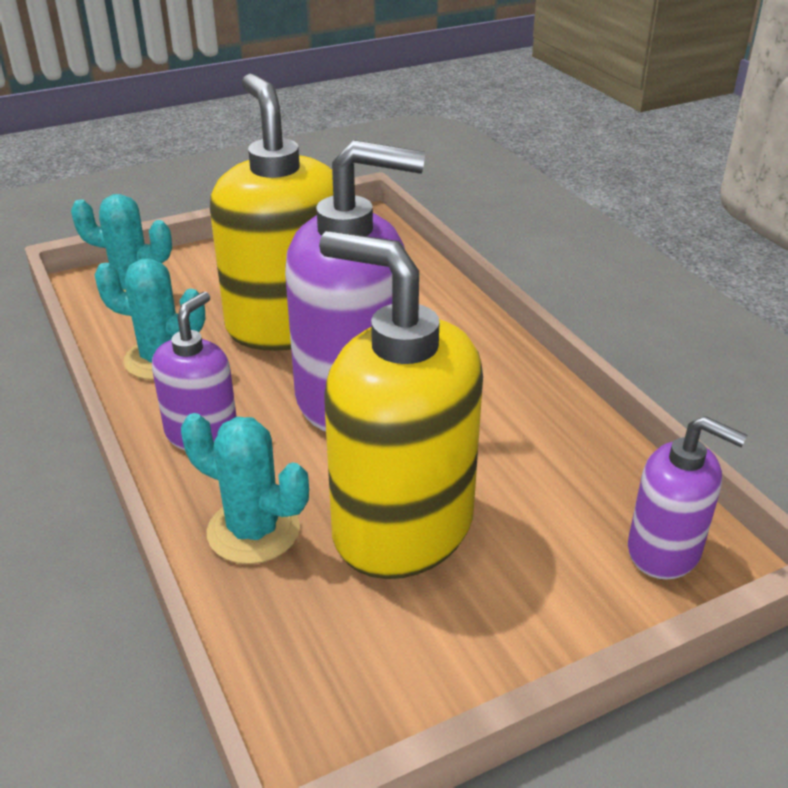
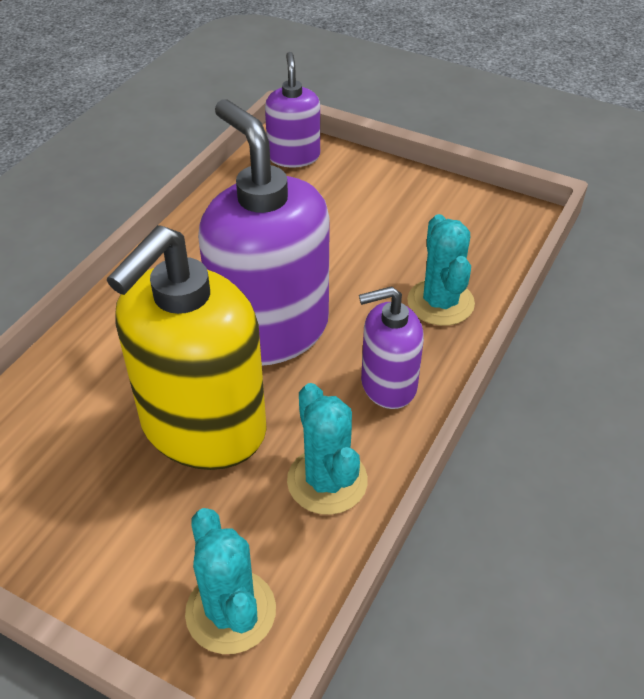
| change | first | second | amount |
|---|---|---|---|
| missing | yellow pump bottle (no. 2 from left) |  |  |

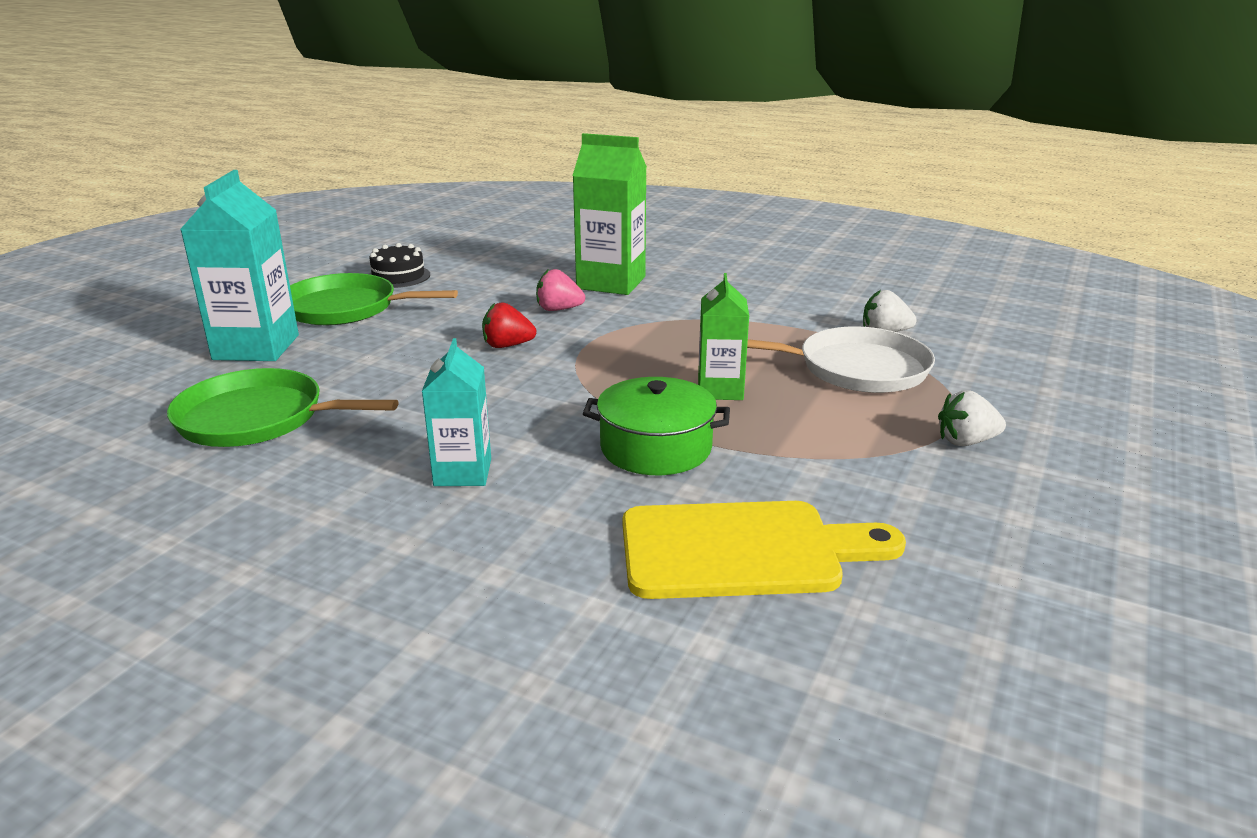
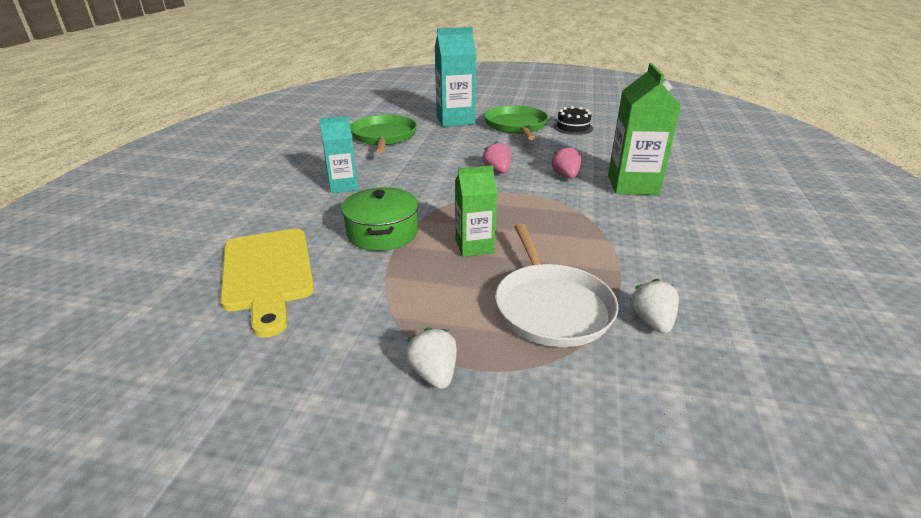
| change | first | second | amount |
|---|---|---|---|
| colour | scarlet strawberry | rose-pink strawberry (no. 1 from left) |  |

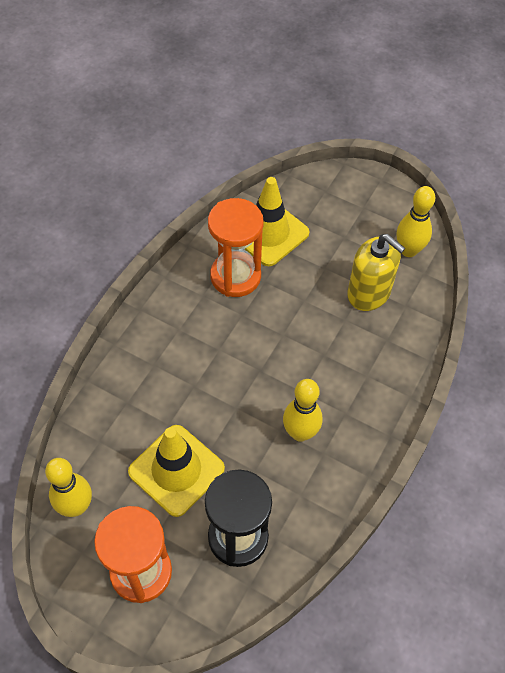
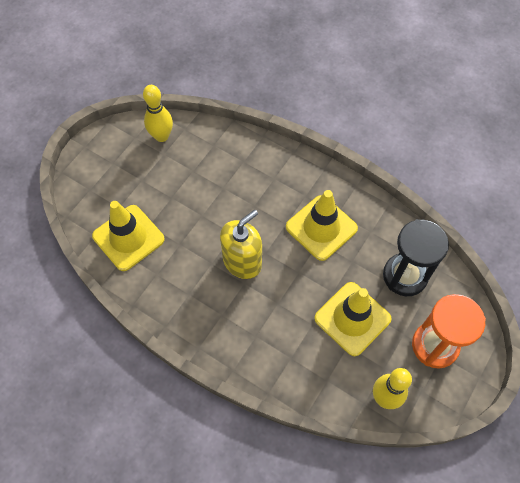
| change | first | second | amount |
|---|---|---|---|
| relocated | yellow pump bottle |  |  |
| exchanged | yellow bowling pin (no. 2 from left) | yellow road cone (no. 2 from left) |  |
| missing | bright orange sand timer (no. 2 from left) |  |  |

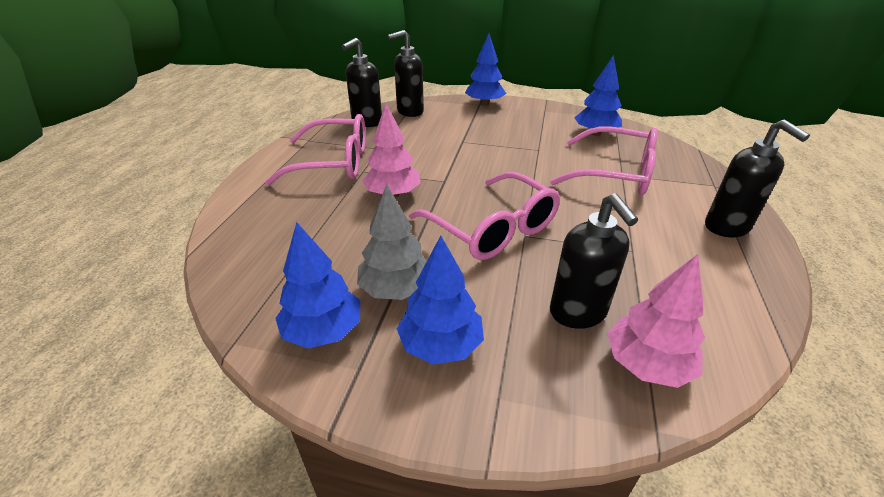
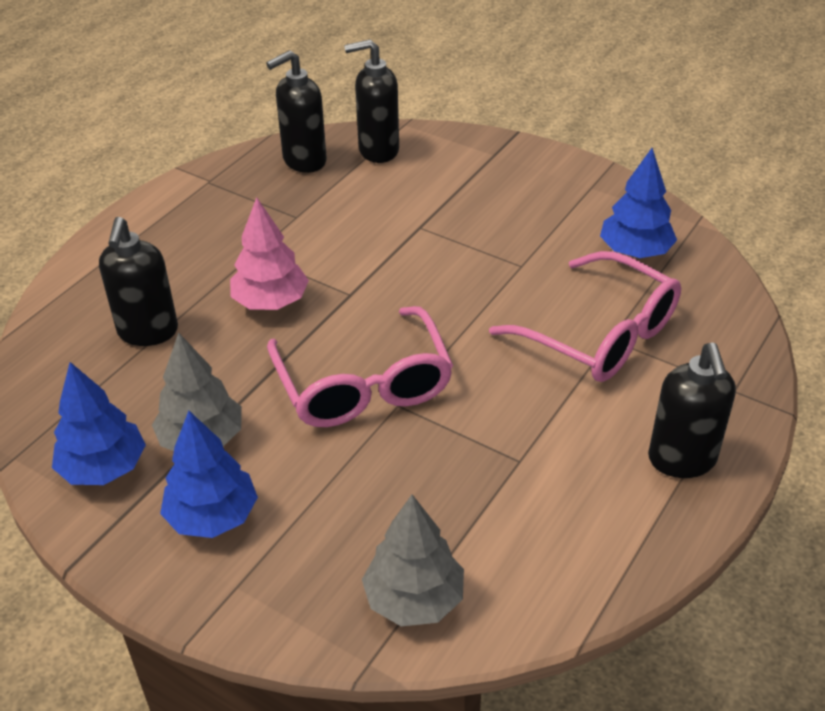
| change | first | second | amount |
|---|---|---|---|
| relocated | jet-black pump bottle (no. 3 from left in the first image) | jet-black pump bottle (no. 1 from left) |  |
| colour | rose-pink fir tree (no. 2 from left) | gray fir tree (no. 2 from left) |  |
| missing | rose-pink eyeglasses (no. 1 from left) |  |  |
| missing | royal blue fir tree (no. 3 from left) |  |  |

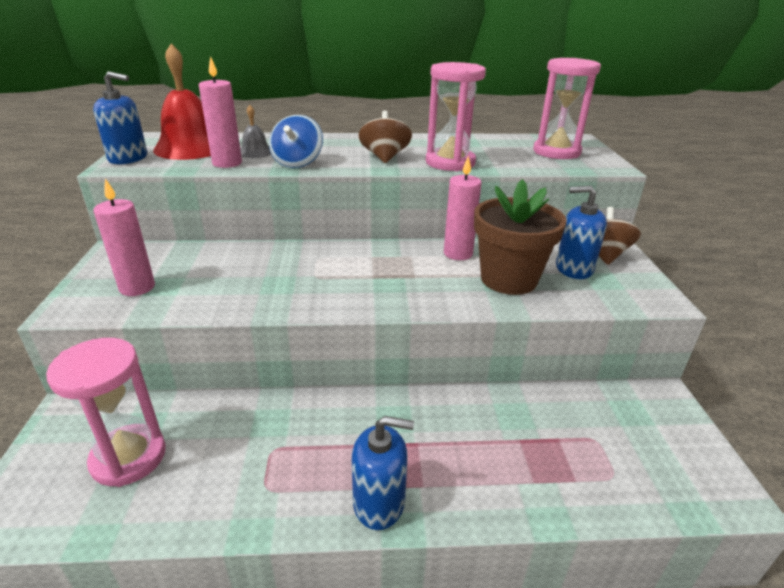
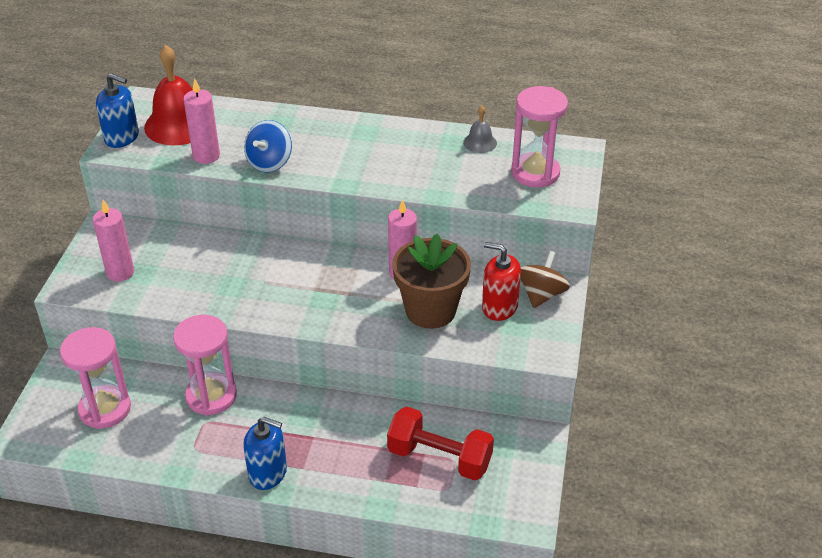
| change | first | second | amount |
|---|---|---|---|
| relocated | rose-pink sand timer (no. 2 from left) |  |  |
| appeared |  | scarlet hand weight |  |
| relocated | gray bell |  |  |
| colour | royal blue pump bottle (no. 3 from left) | scarlet pump bottle |  |
| missing | brown toy top (no. 1 from left) |  |  |

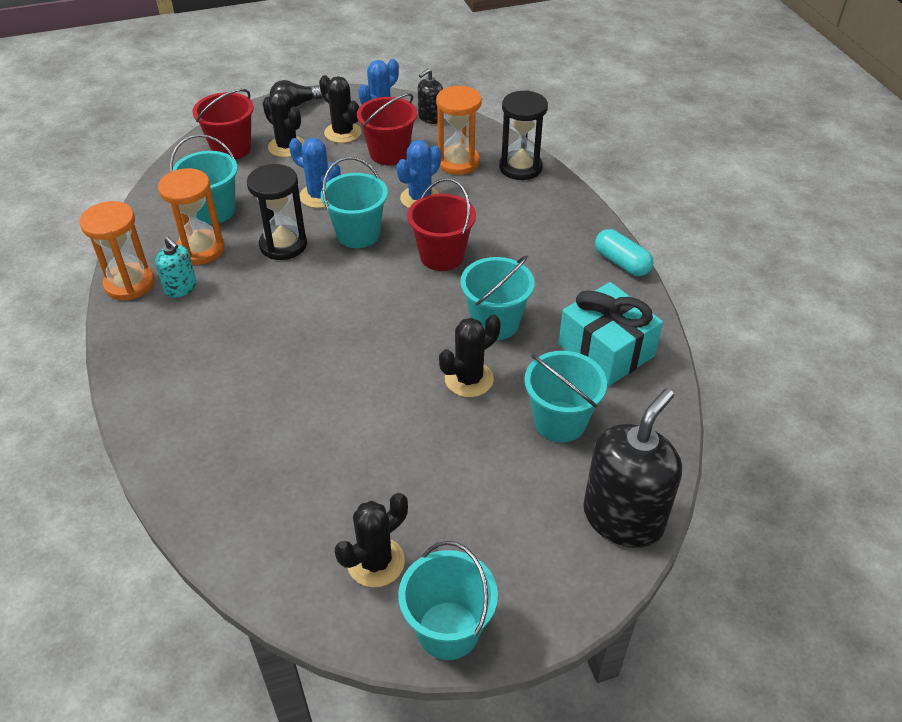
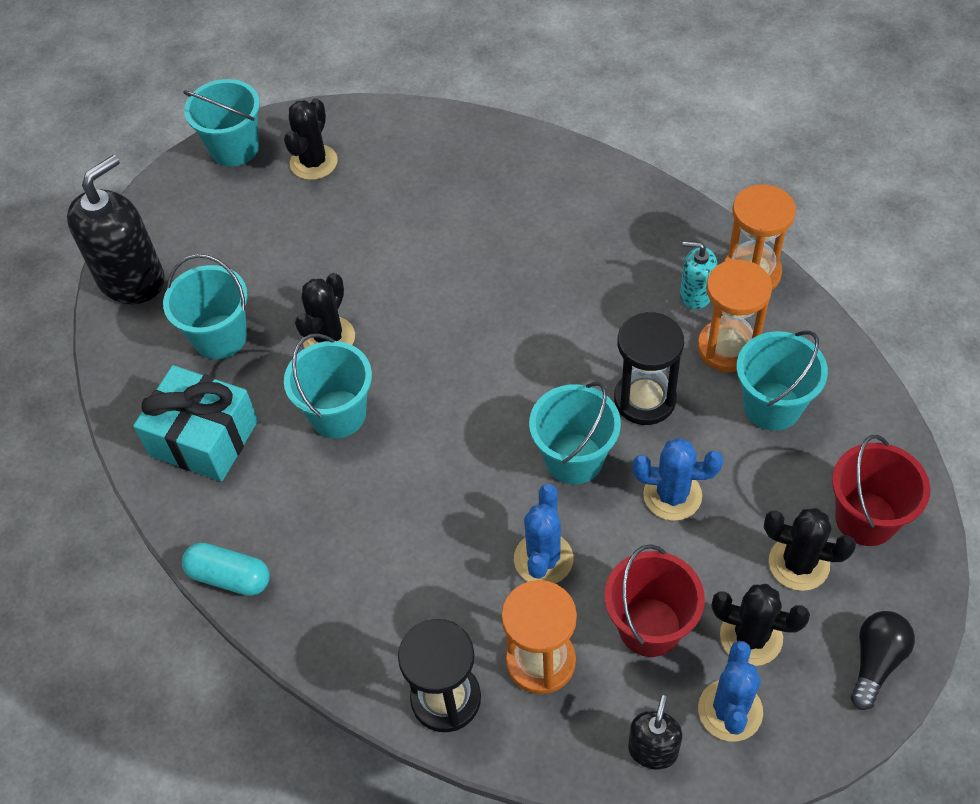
| change | first | second | amount |
|---|---|---|---|
| spun | jet-black pump bottle (no. 2 from left in the first image) | jet-black pump bottle (no. 1 from left) | 150 degrees counterclockwise |
| missing | scarlet bucket (no. 3 from left) |  |  |

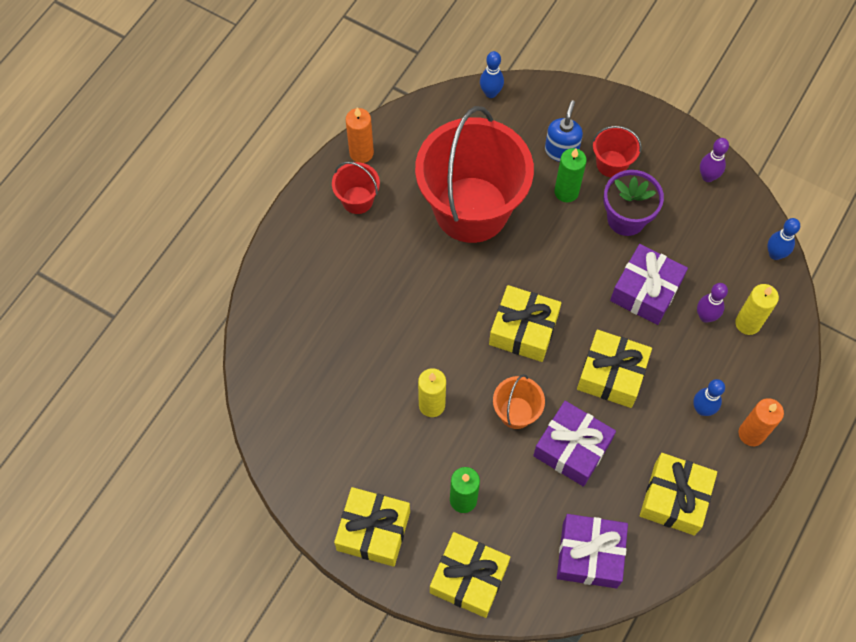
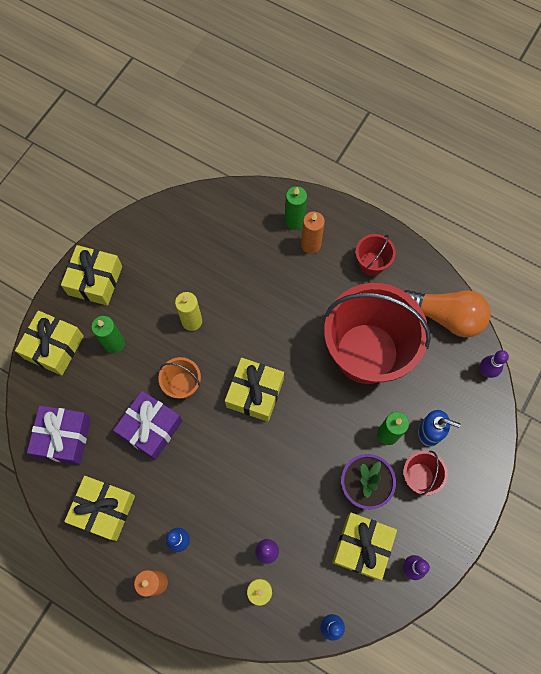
| change | first | second | amount |
|---|---|---|---|
| appeared |  | emerald wax candle (no. 2 from left) |  |
| relocated | bright orange wax candle (no. 1 from left in the first image) | bright orange wax candle (no. 2 from left) |  |
| relocated | yellow wrapped gift (no. 4 from left in the first image) | yellow wrapped gift (no. 5 from left) |  |
| appeared |  | bright orange lightbulb |  |
| colour | royal blue bowling pin (no. 1 from left) | violet bowling pin (no. 3 from left) |  |
| missing | violet wrapped gift (no. 3 from left) |  |  |

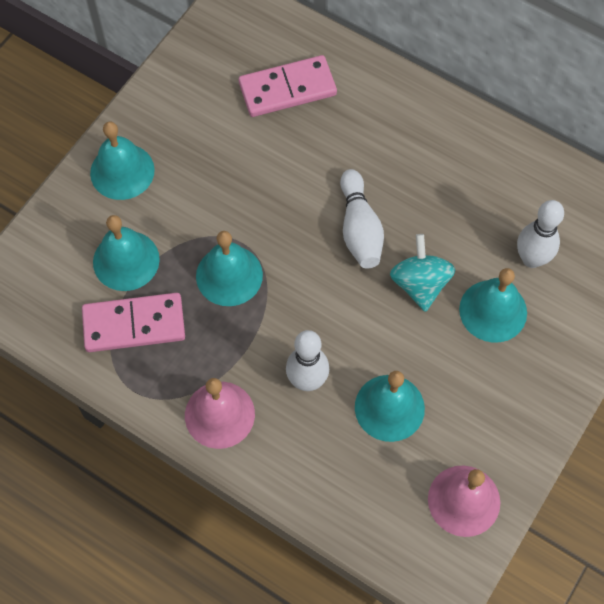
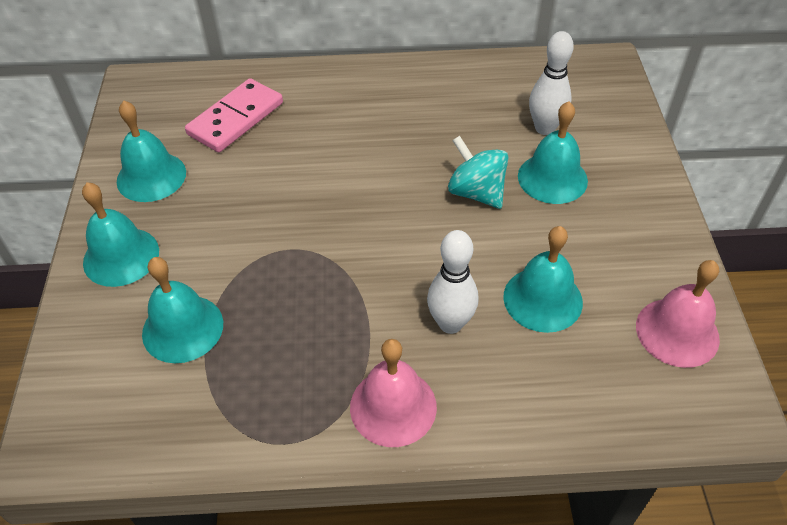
| change | first | second | amount |
|---|---|---|---|
| relocated | aqua bell (no. 3 from left in the first image) | aqua bell (no. 2 from left) |  |
| missing | rose-pink domino (no. 1 from left) |  |  |
| missing | snow-white bowling pin (no. 2 from left) |  |  |

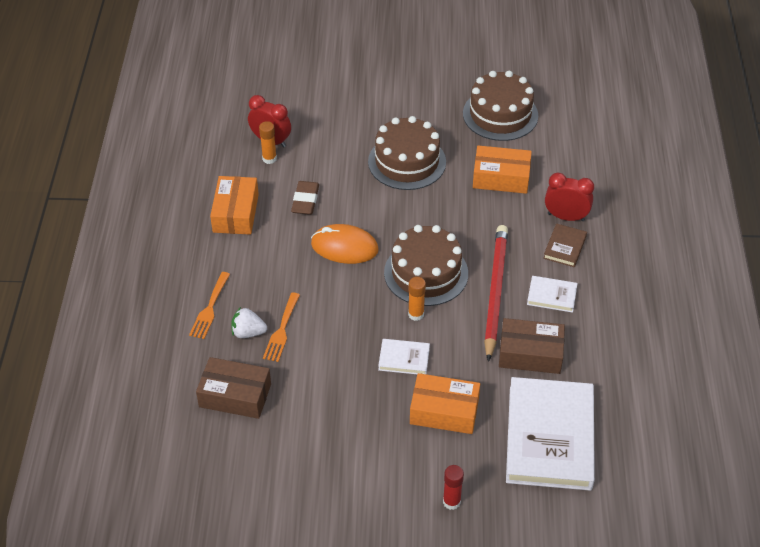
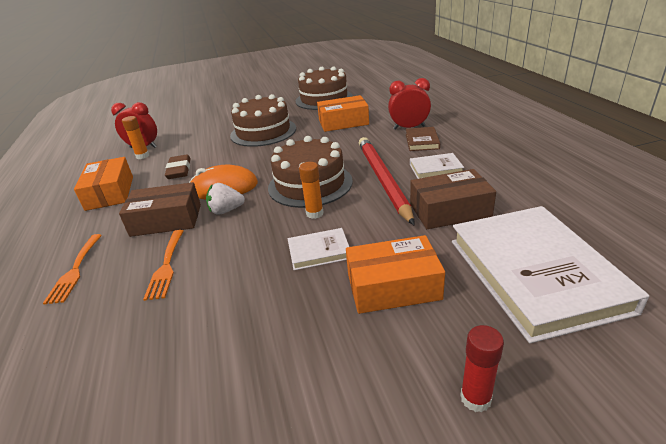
| change | first | second | amount |
|---|---|---|---|
| relocated | brown package (no. 1 from left) |  |  |
| relocated | snow-white strawberry |  |  |

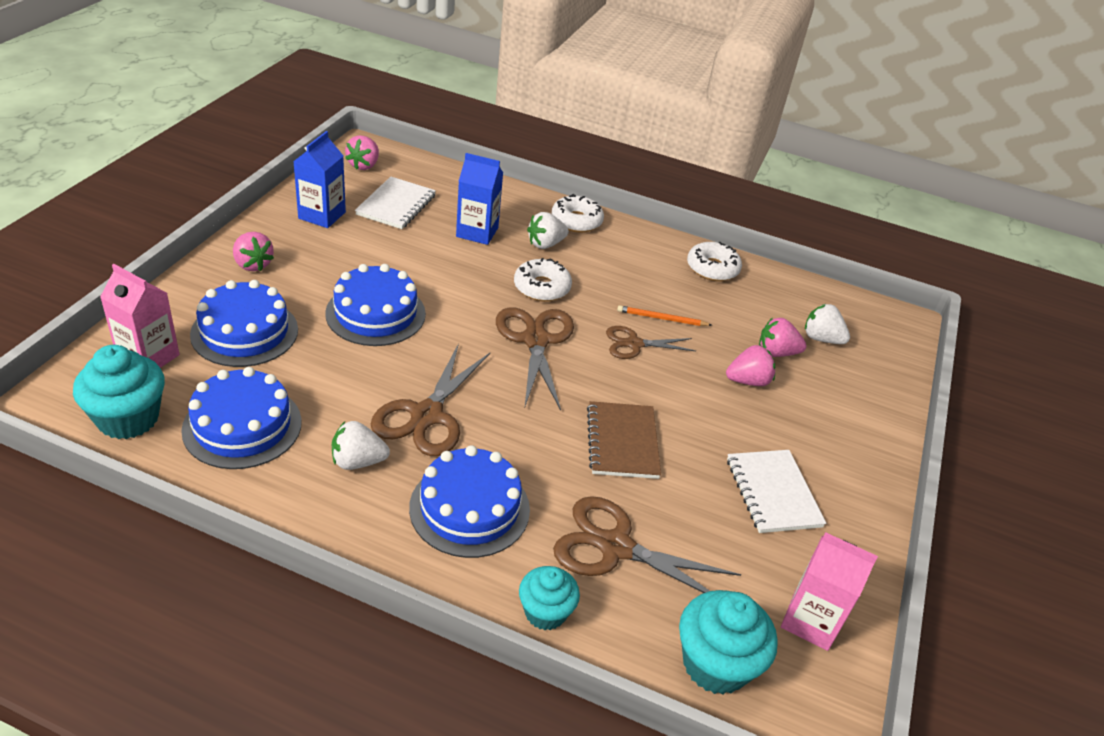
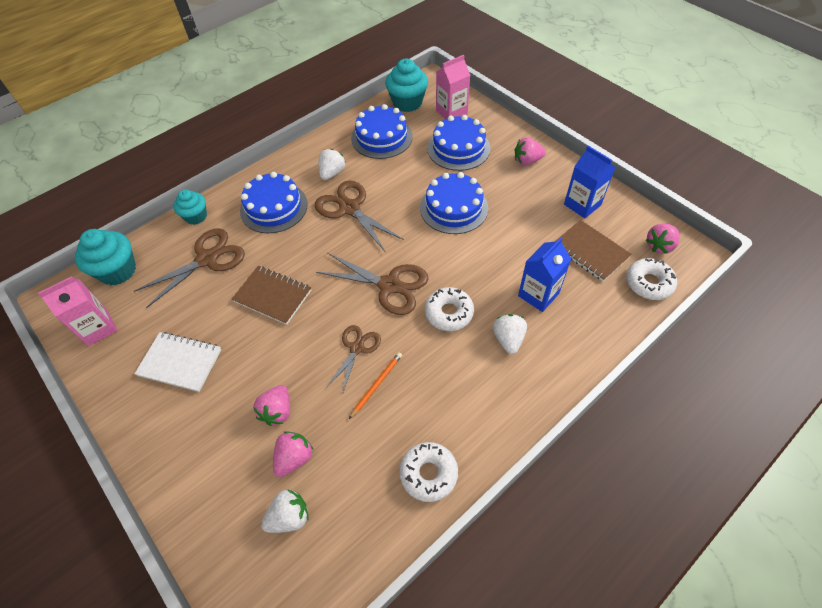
| change | first | second | amount |
|---|---|---|---|
| colour | snow-white exercise book (no. 1 from left) | brown exercise book (no. 2 from left) |  |
| relocated | snow-white donut (no. 2 from left in the first image) | snow-white donut (no. 3 from left) |  |
| spun | rose-pink strawberry (no. 2 from left in the first image) | rose-pink strawberry (no. 4 from left) | 90 degrees counterclockwise |

